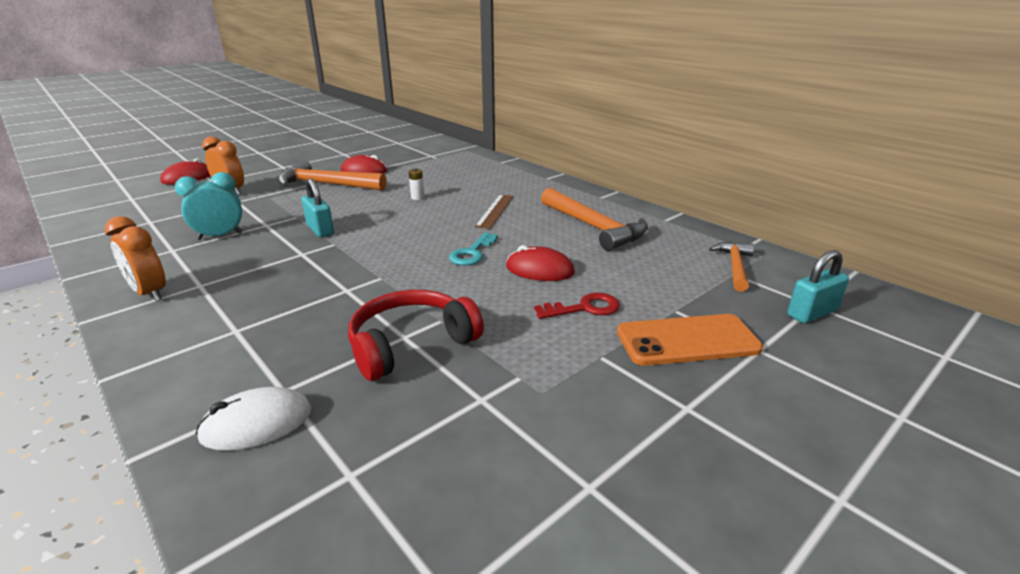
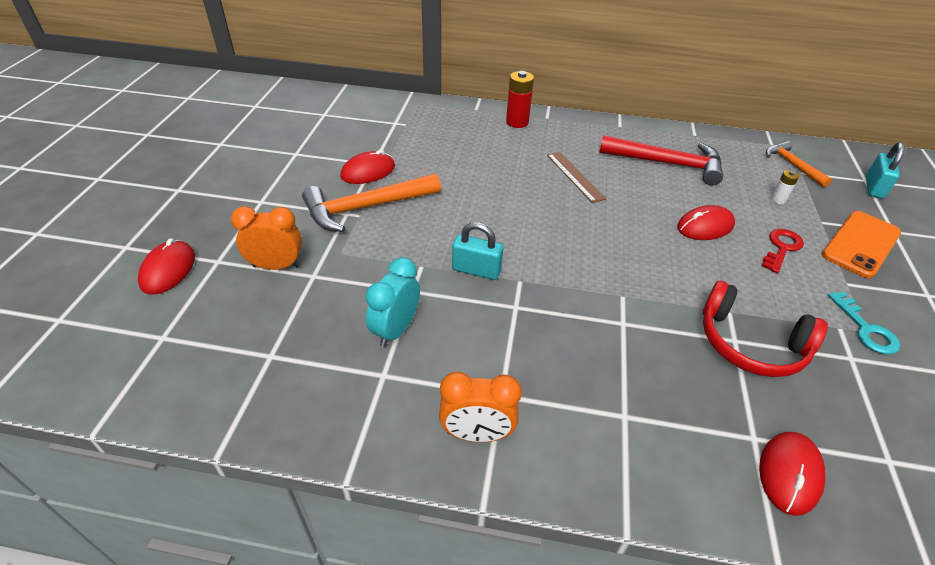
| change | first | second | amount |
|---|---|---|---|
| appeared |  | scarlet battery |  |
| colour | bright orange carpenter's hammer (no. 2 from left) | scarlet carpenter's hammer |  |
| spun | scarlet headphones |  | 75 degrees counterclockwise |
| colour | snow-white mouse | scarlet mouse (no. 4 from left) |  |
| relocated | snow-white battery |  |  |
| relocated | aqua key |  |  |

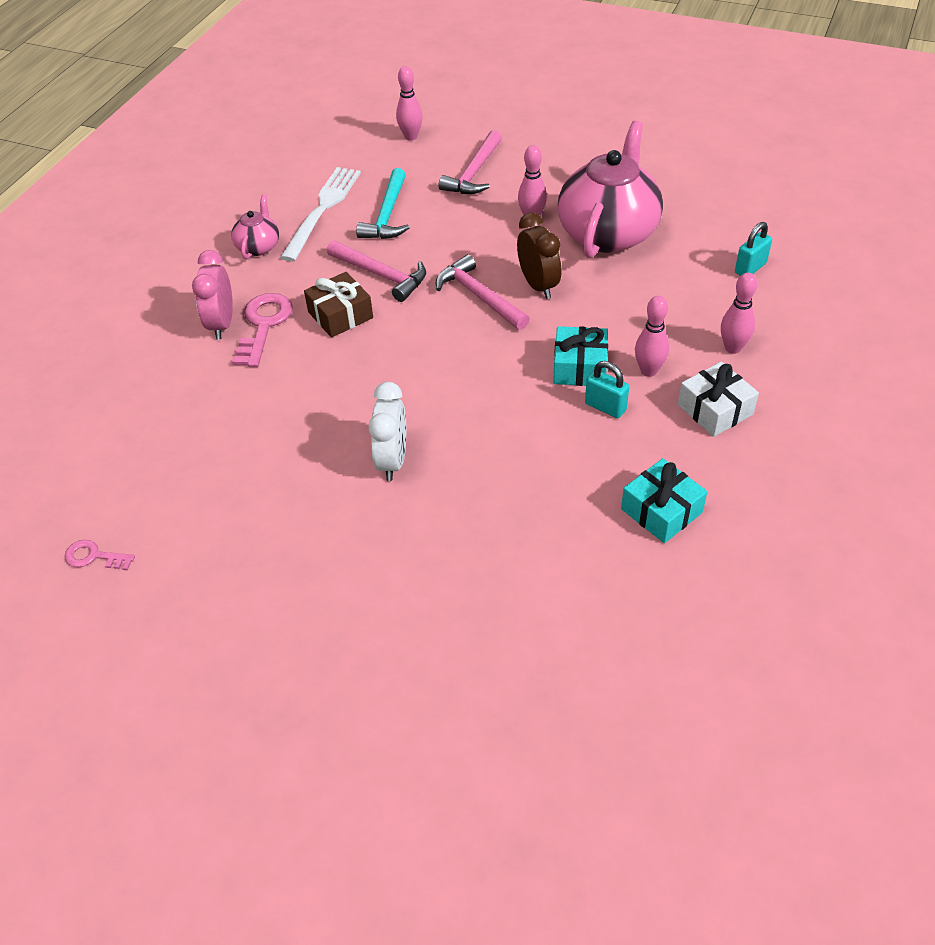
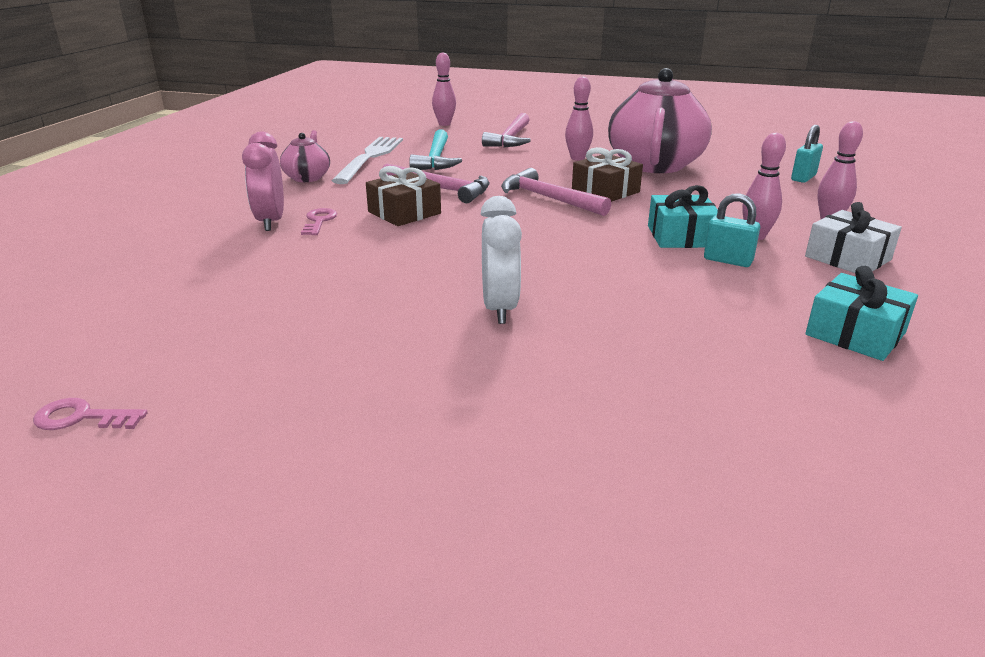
| change | first | second | amount |
|---|---|---|---|
| size | rose-pink key (no. 2 from left) |  | x0.56 |
| exchanged | brown alarm clock | brown wrapped gift (no. 2 from left) |  |

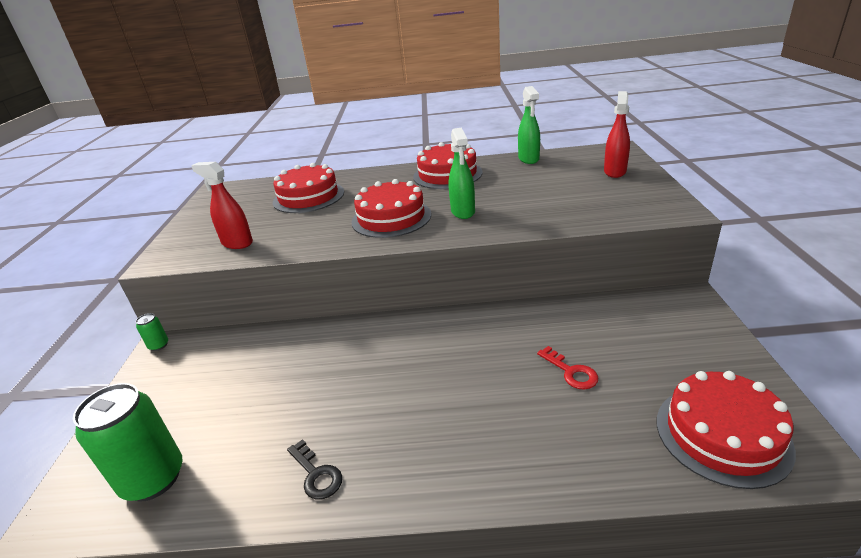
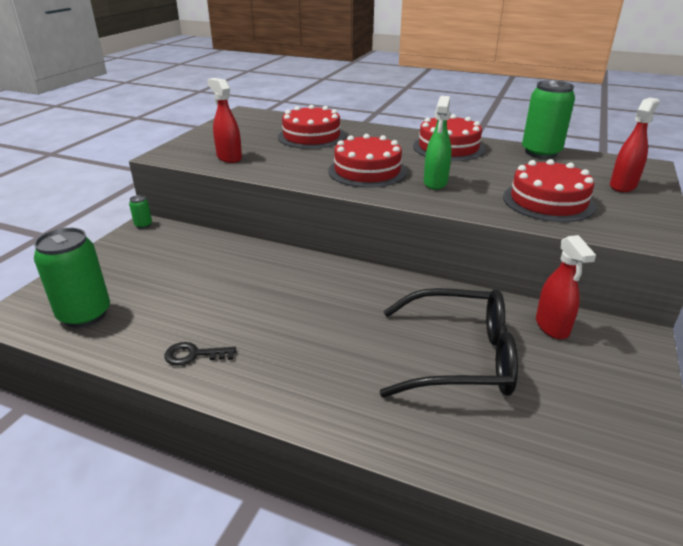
| change | first | second | amount |
|---|---|---|---|
| spun | jet-black key |  | 105 degrees clockwise |
| exchanged | scarlet key | jet-black eyeglasses |  |
| relocated | scarlet layer cake (no. 4 from left) |  |  |
| exchanged | emerald spray cleaner (no. 2 from left) | emerald tin (no. 3 from left) |  |
| appeared |  | scarlet spray cleaner (no. 2 from left) |  |

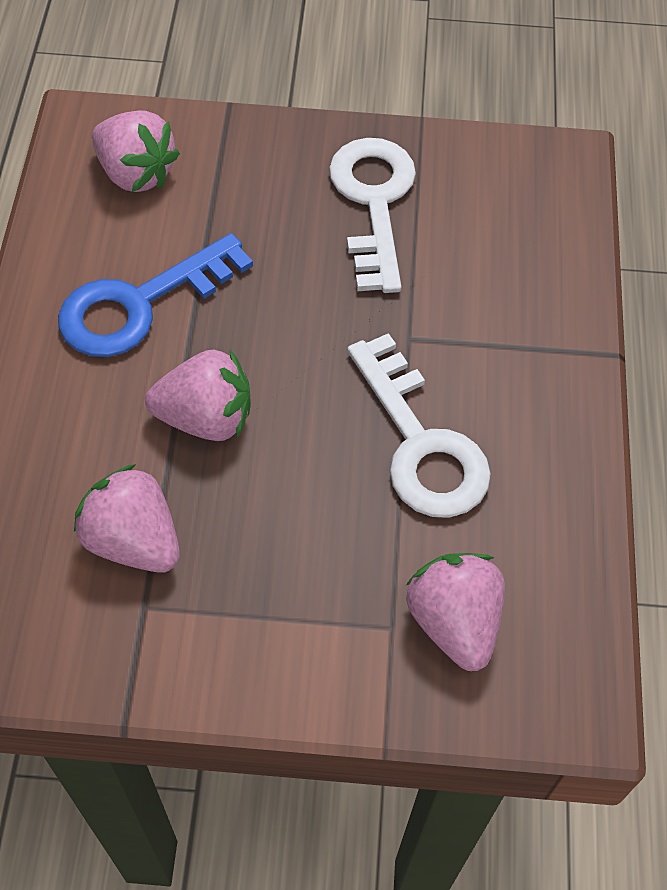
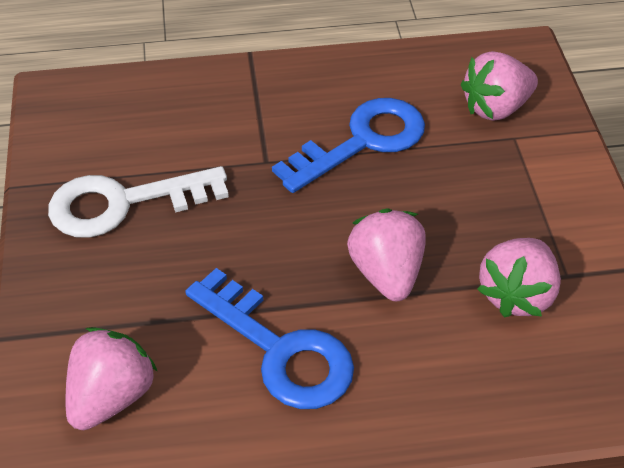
| change | first | second | amount |
|---|---|---|---|
| colour | snow-white key (no. 2 from left) | royal blue key (no. 2 from left) |  |

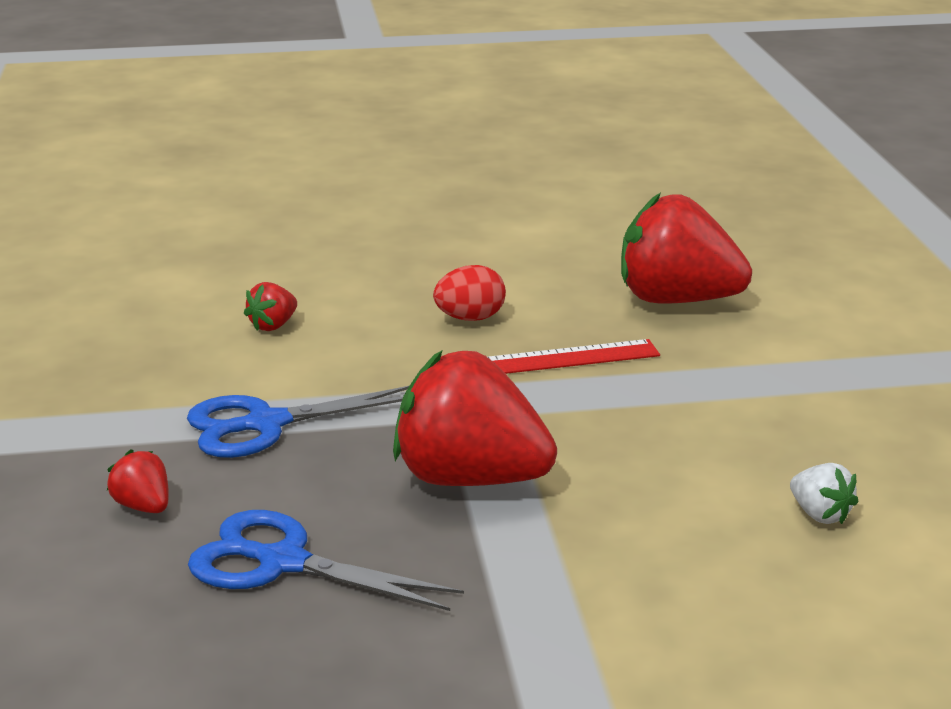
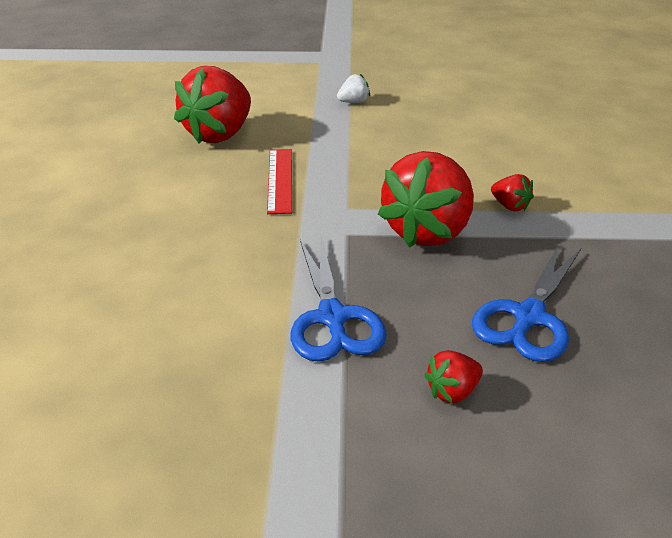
| change | first | second | amount |
|---|---|---|---|
| relocated | snow-white strawberry |  |  |
| relocated | scarlet strawberry (no. 2 from left in the first image) | scarlet strawberry (no. 4 from left) |  |
| missing | scarlet egg |  |  |

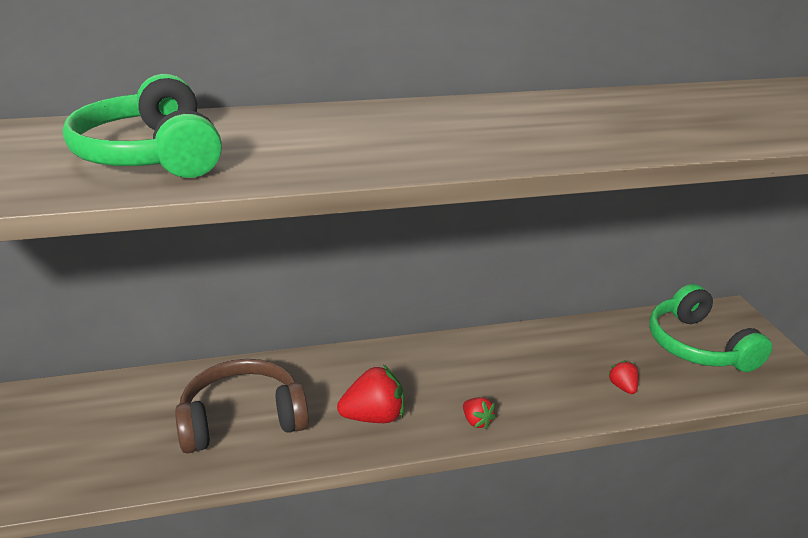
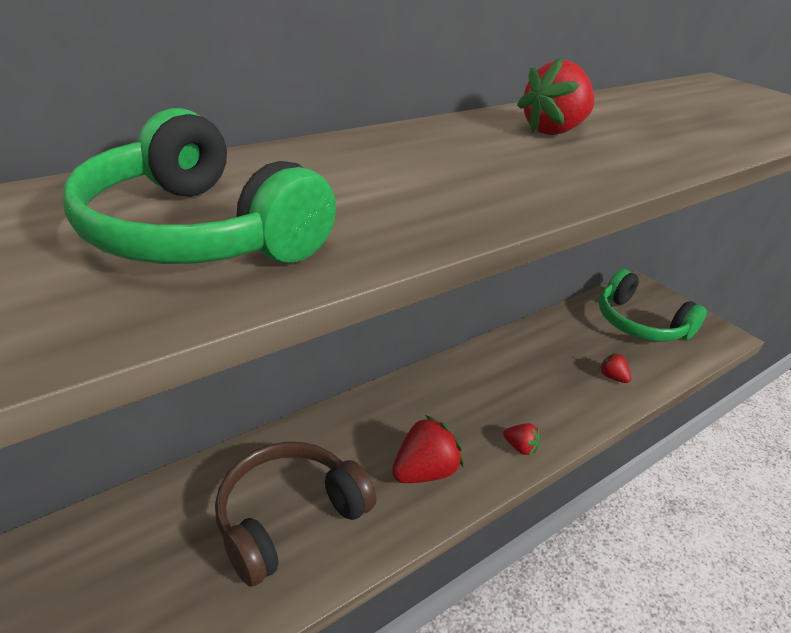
| change | first | second | amount |
|---|---|---|---|
| appeared |  | scarlet strawberry (no. 3 from left) |  |

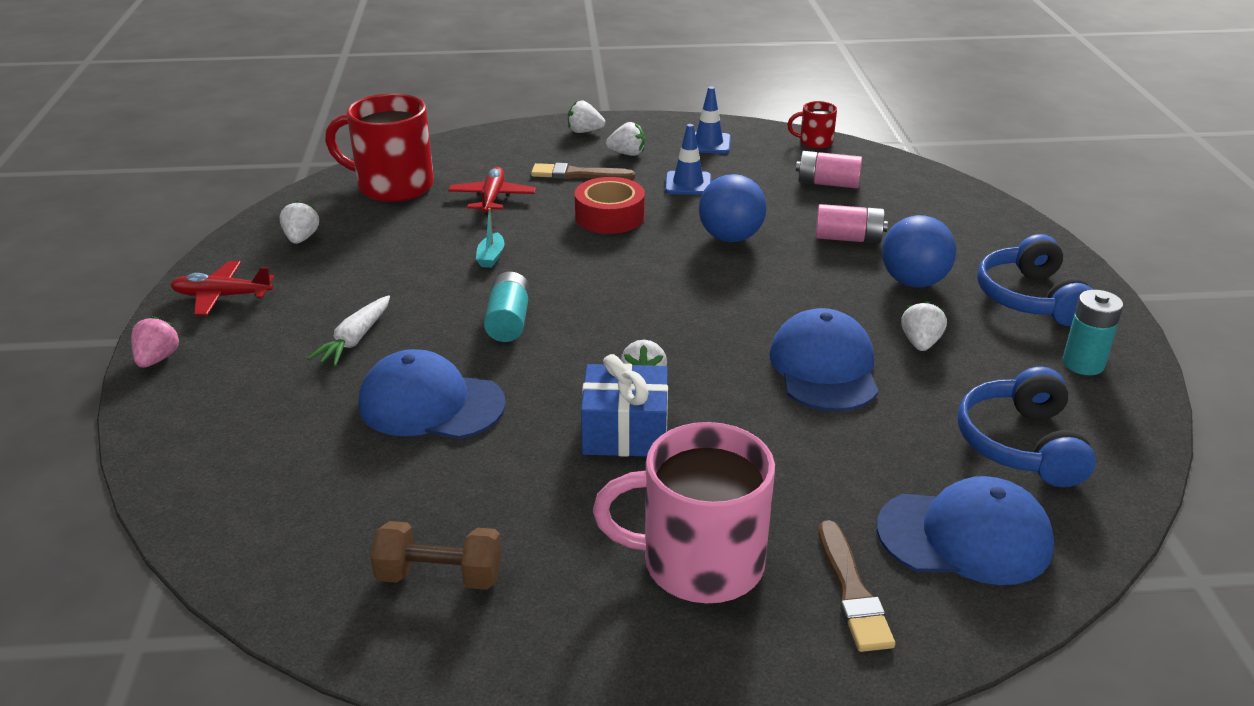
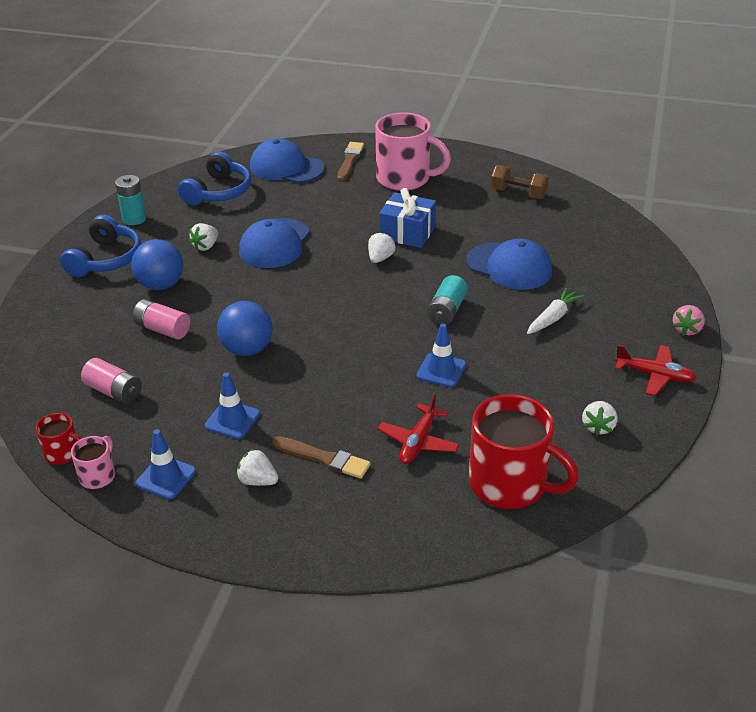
| change | first | second | amount |
|---|---|---|---|
| appeared |  | rose-pink tea mug (no. 1 from left) |  |
| exchanged | aqua boat | royal blue road cone (no. 3 from left) |  |
| missing | snow-white strawberry (no. 2 from left) |  |  |
| missing | scarlet sticky tape |  |  |

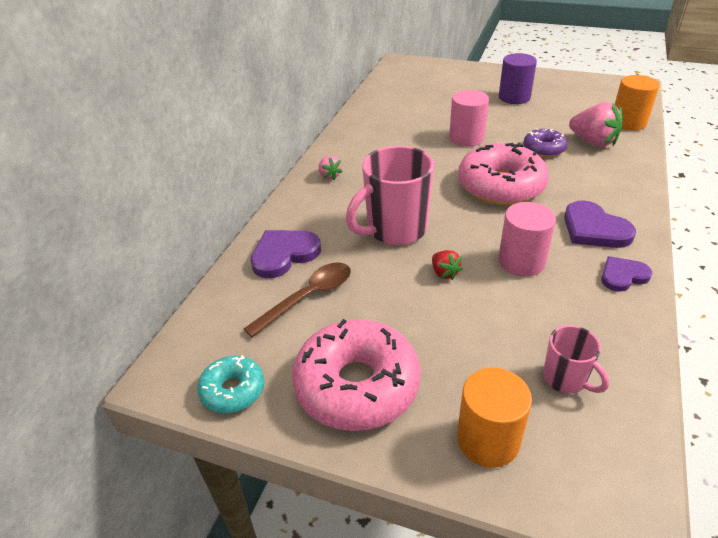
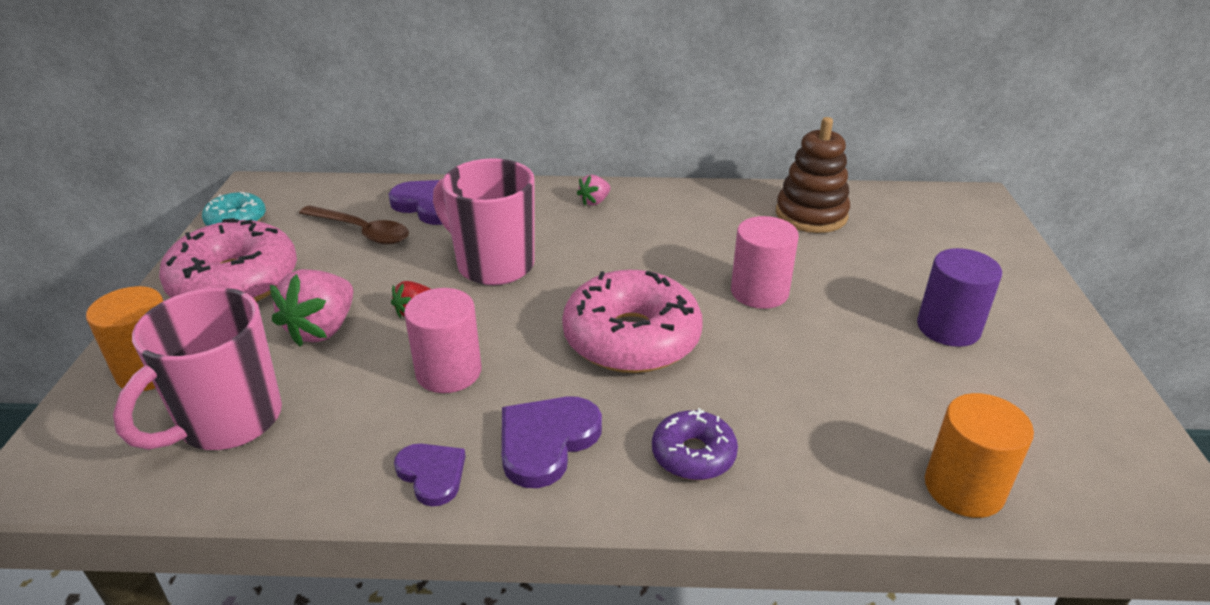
| change | first | second | amount |
|---|---|---|---|
| size | rose-pink tea mug (no. 2 from left in the first image) | rose-pink tea mug (no. 1 from left) | x1.90 |
| relocated | rose-pink strawberry (no. 2 from left in the first image) | rose-pink strawberry (no. 1 from left) |  |
| relocated | violet donut |  |  |
| appeared |  | brown ring stacker |  |

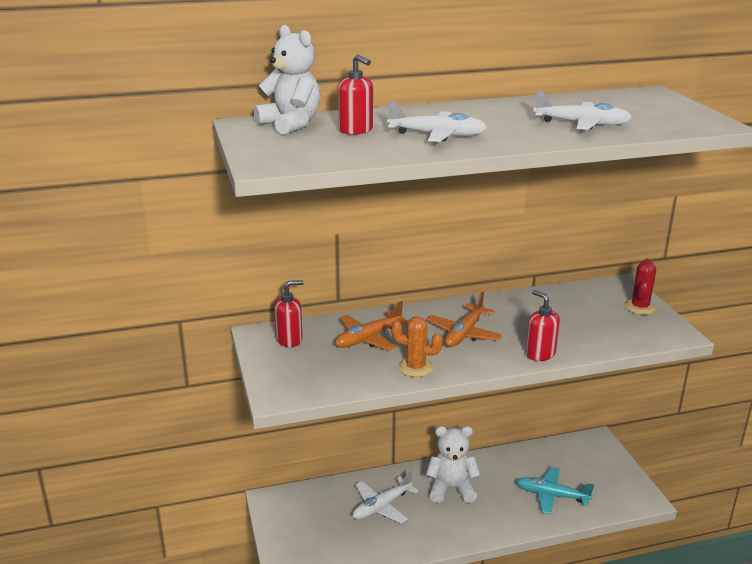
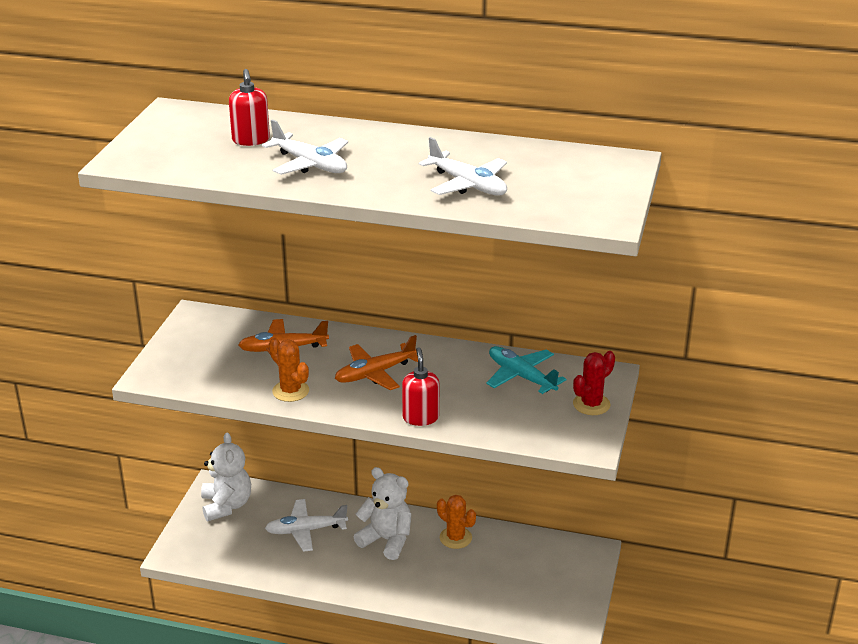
| change | first | second | amount |
|---|---|---|---|
| relocated | snow-white stuffed bear (no. 1 from left) |  |  |
| appeared |  | bright orange cactus (no. 2 from left) |  |
| relocated | aqua toy plane |  |  |
| missing | scarlet pump bottle (no. 1 from left) |  |  |

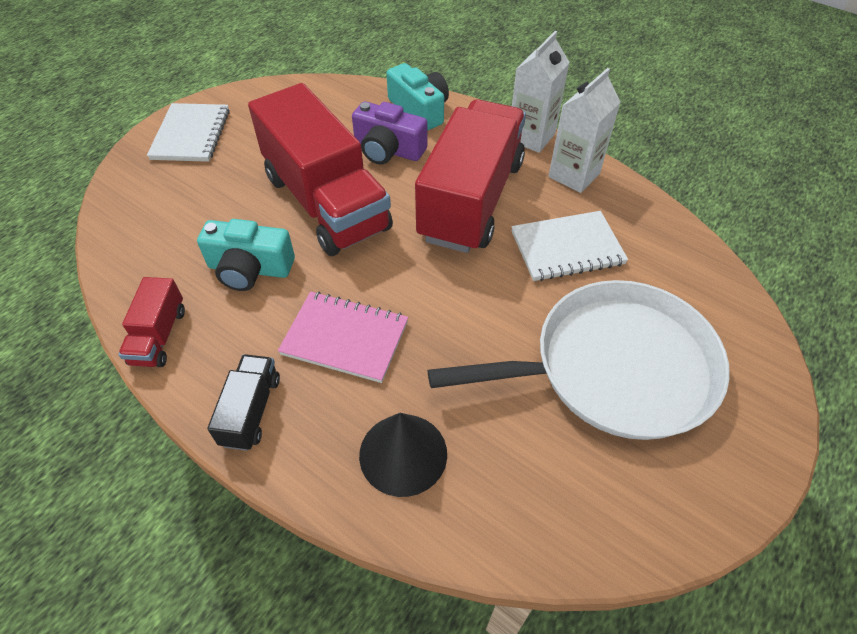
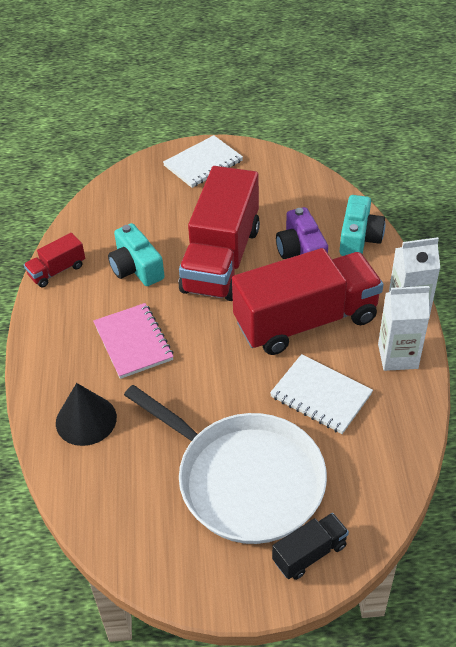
| change | first | second | amount |
|---|---|---|---|
| relocated | jet-black toy truck |  |  |

